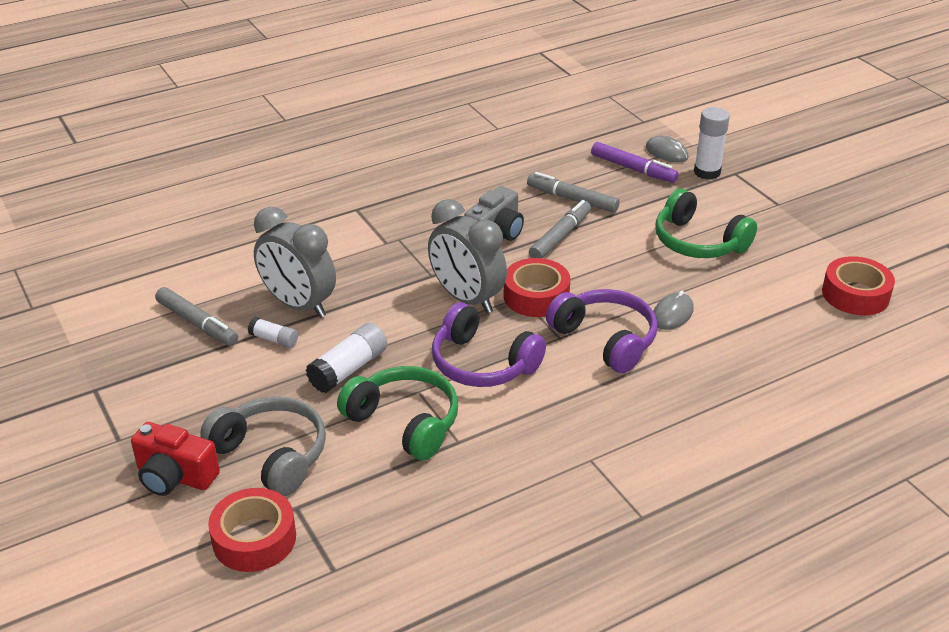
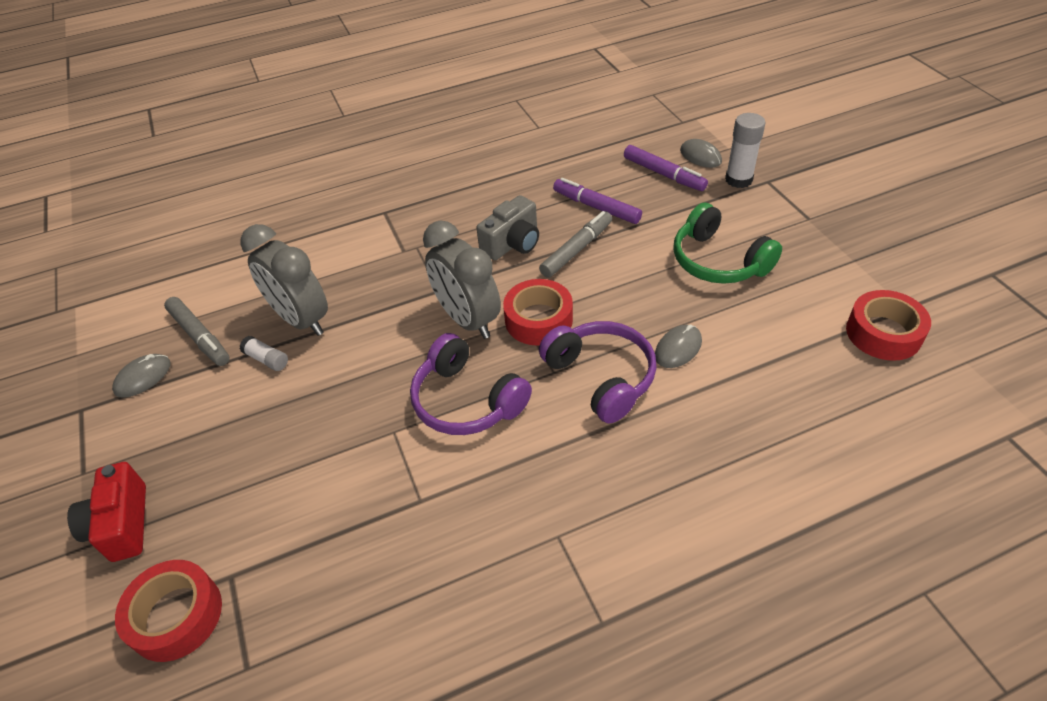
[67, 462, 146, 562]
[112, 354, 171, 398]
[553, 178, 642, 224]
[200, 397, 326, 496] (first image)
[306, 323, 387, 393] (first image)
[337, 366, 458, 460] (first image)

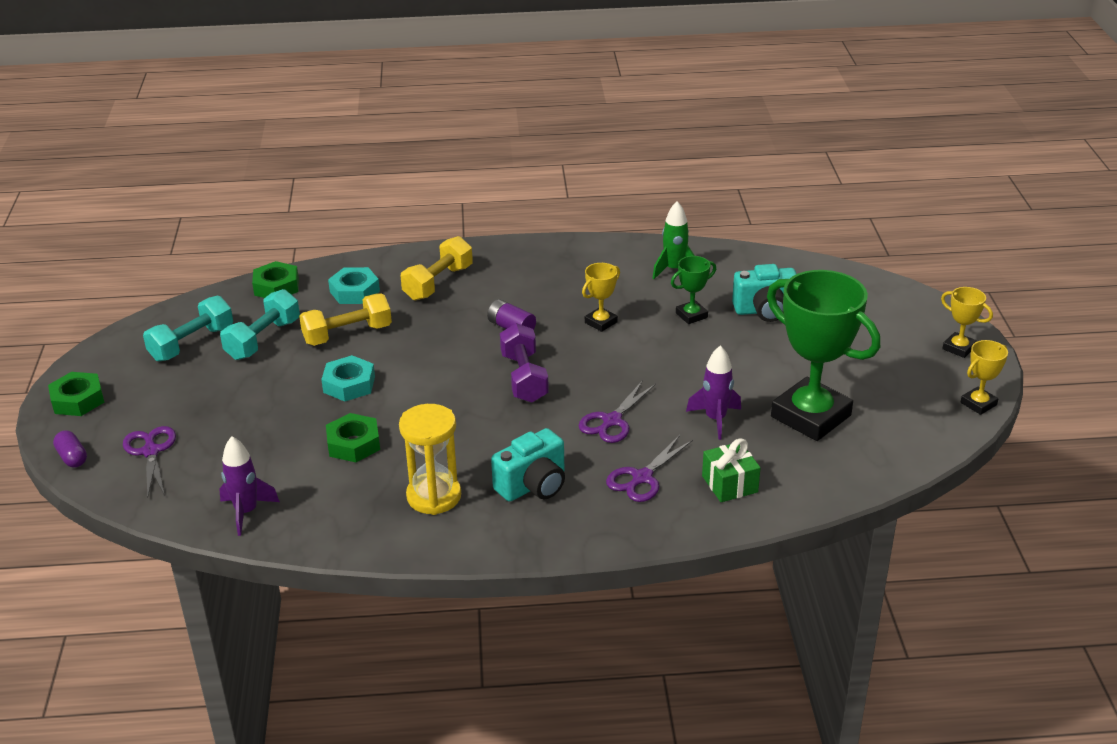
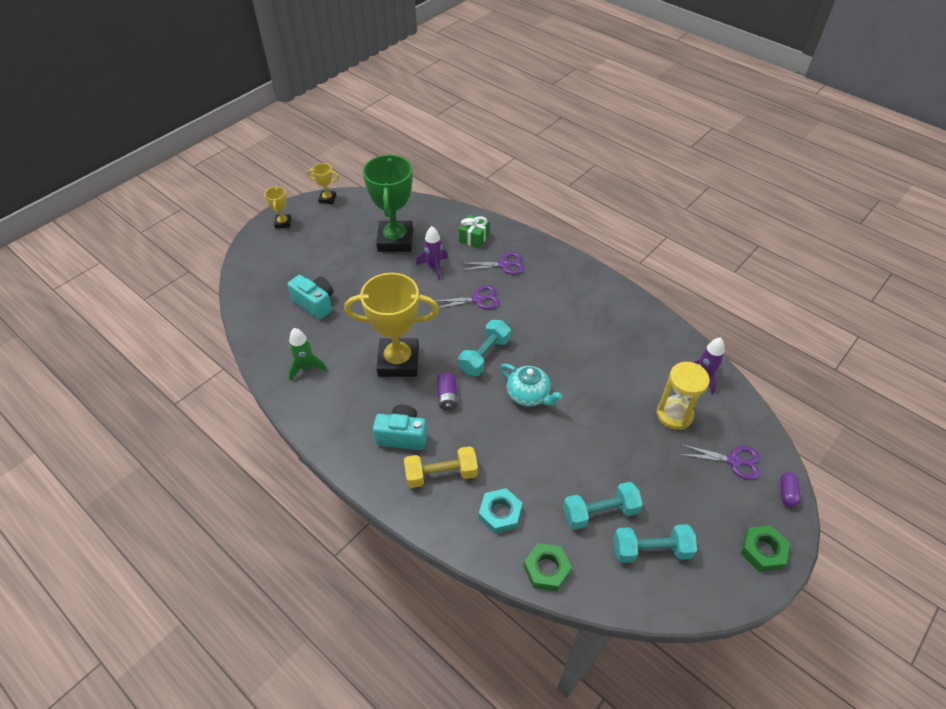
[344, 273, 439, 377]
[373, 405, 427, 450]
[458, 320, 511, 376]
[500, 364, 563, 407]
[656, 362, 710, 430]
[680, 444, 760, 480]
[299, 293, 392, 346] (first image)
[321, 355, 375, 401] (first image)
[326, 413, 380, 462] (first image)
[671, 256, 716, 324] (first image)

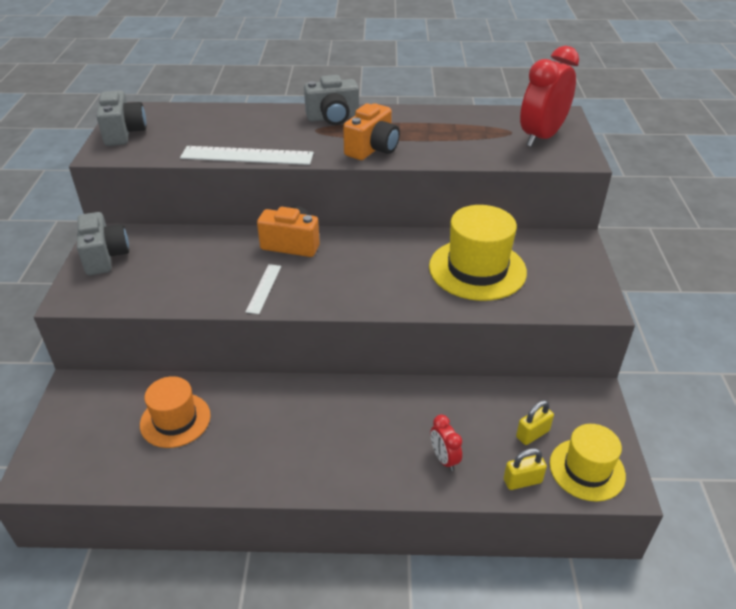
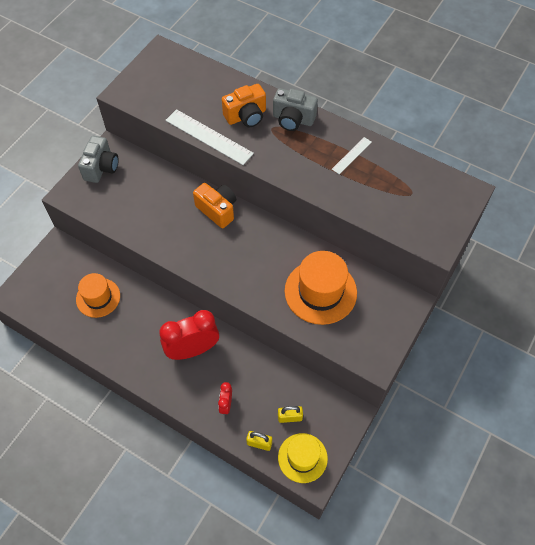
[159, 310, 219, 360]
[222, 84, 266, 127]
[285, 251, 357, 325]
[332, 137, 372, 174]
[96, 90, 147, 146] (first image)

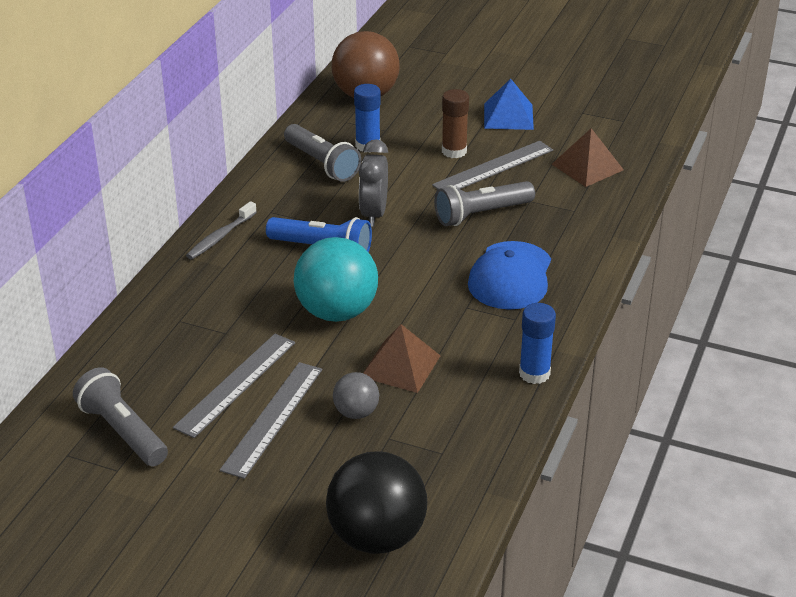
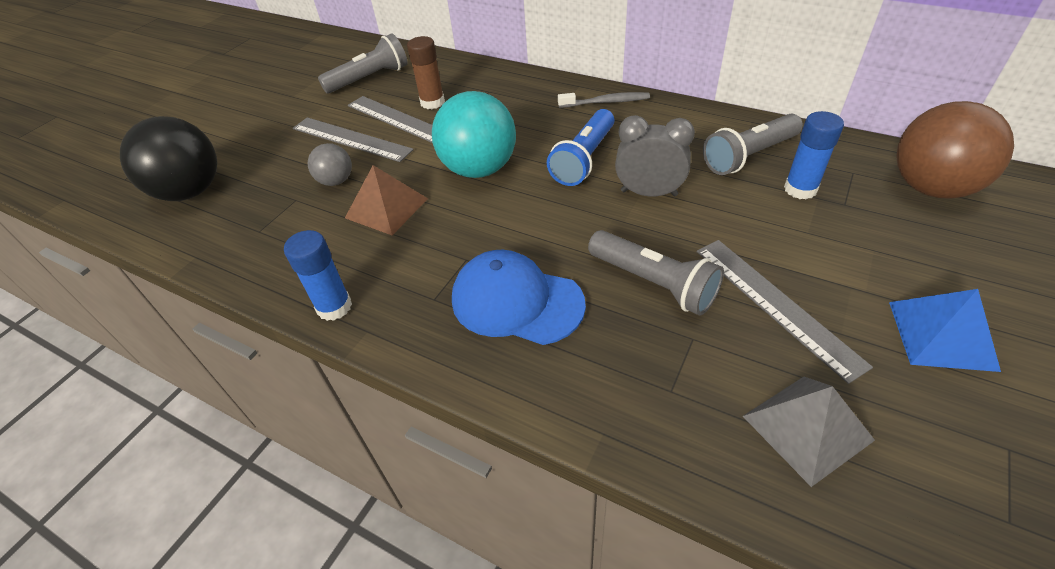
[407, 36, 445, 109]
[558, 92, 650, 108]
[588, 230, 724, 316]
[743, 377, 875, 487]

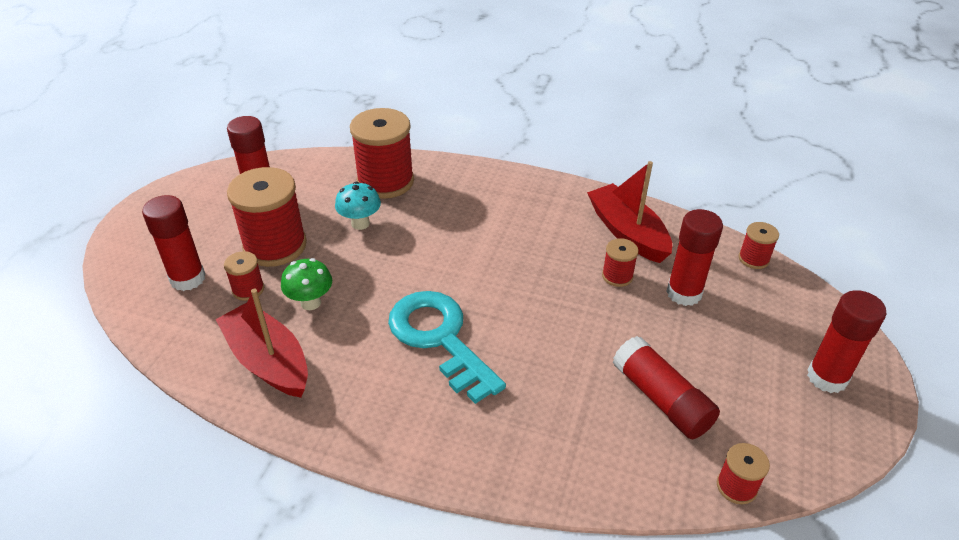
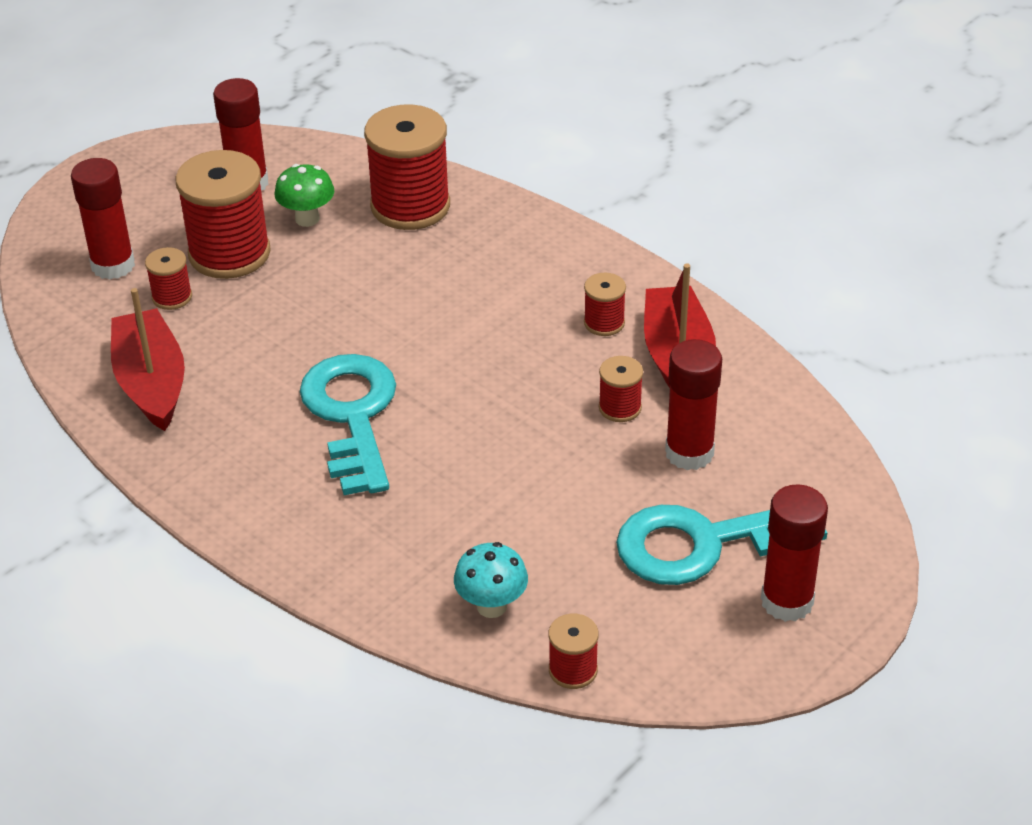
[275, 164, 334, 227]
[454, 542, 528, 618]
[584, 273, 626, 336]
[616, 505, 827, 585]
[613, 336, 720, 439] (first image)

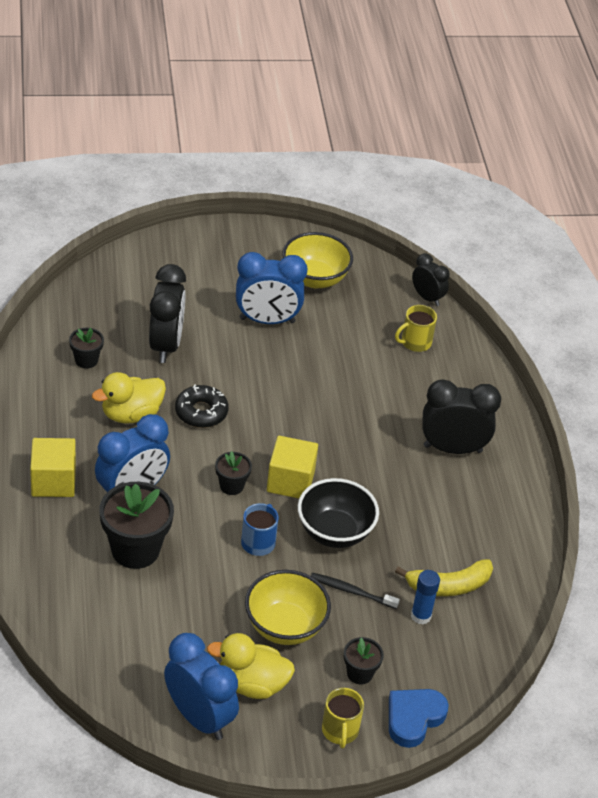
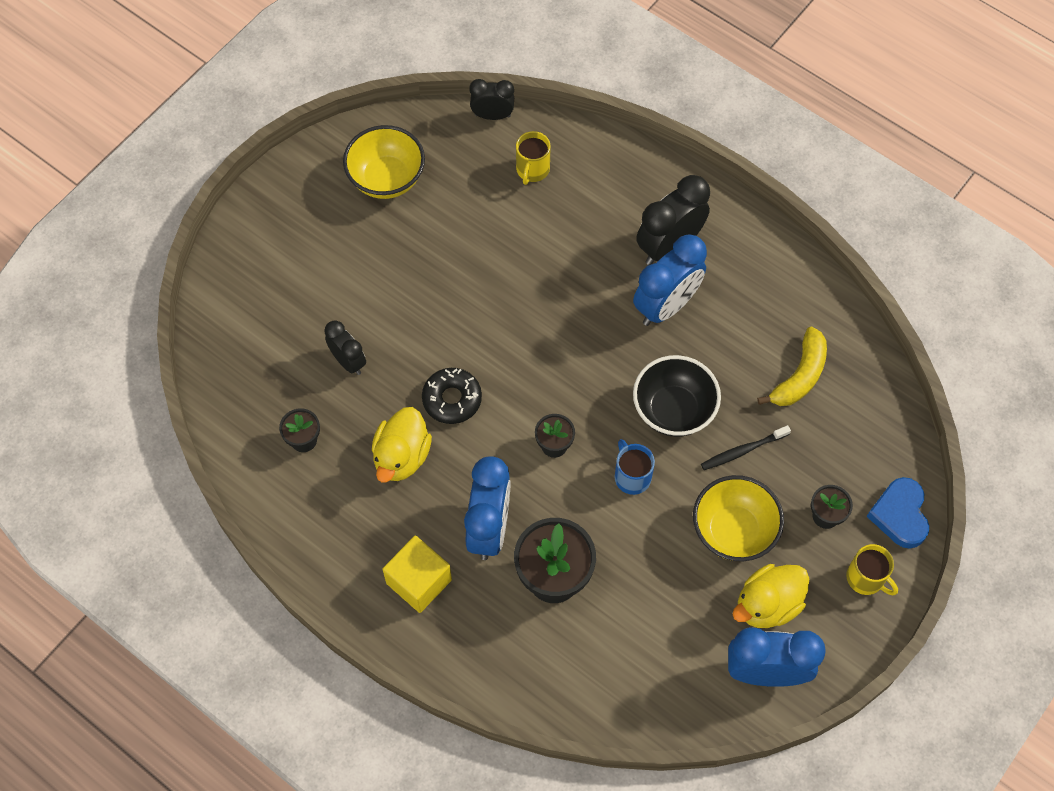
[324, 320, 366, 375]
[633, 234, 707, 326]
[267, 436, 318, 498] (first image)
[411, 570, 440, 624] (first image)

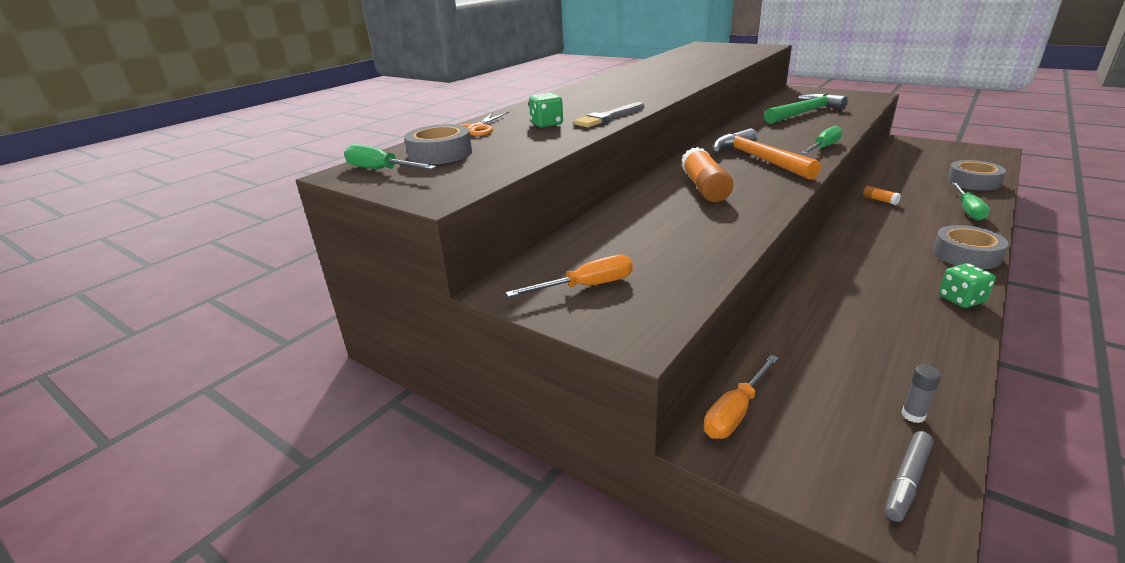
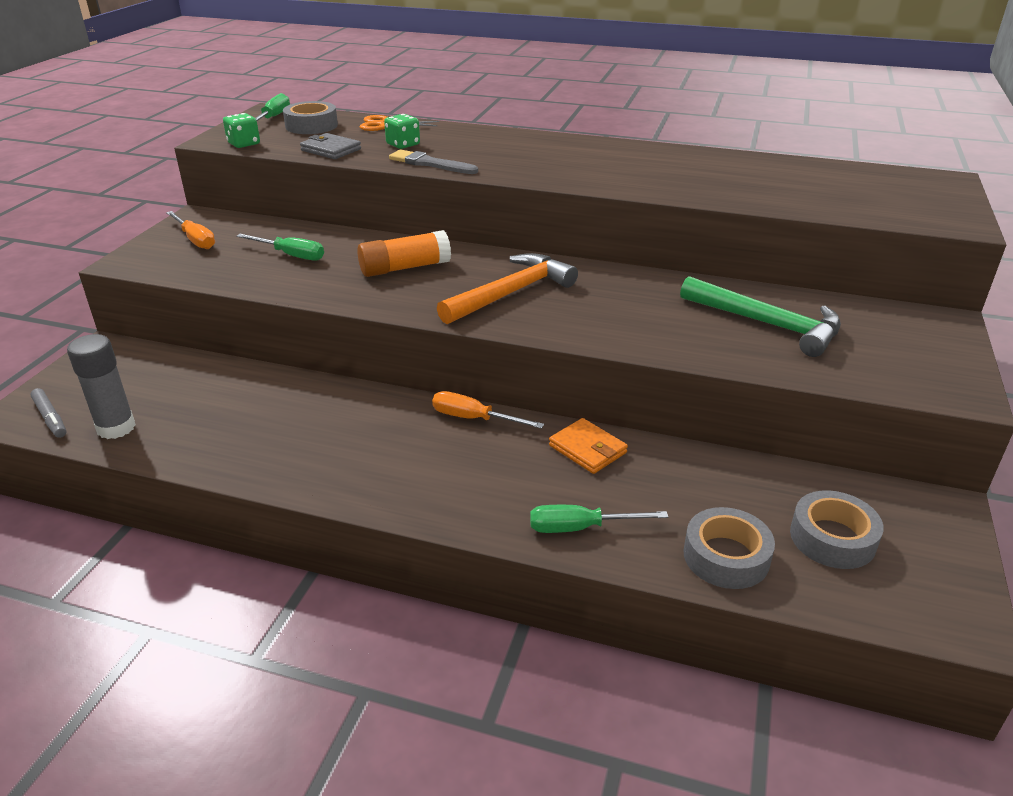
[30, 388, 66, 438]
[67, 334, 136, 439]
[223, 113, 260, 148]
[236, 234, 324, 261]
[300, 133, 361, 159]
[432, 391, 544, 429]
[549, 418, 628, 474]
[790, 490, 884, 569]

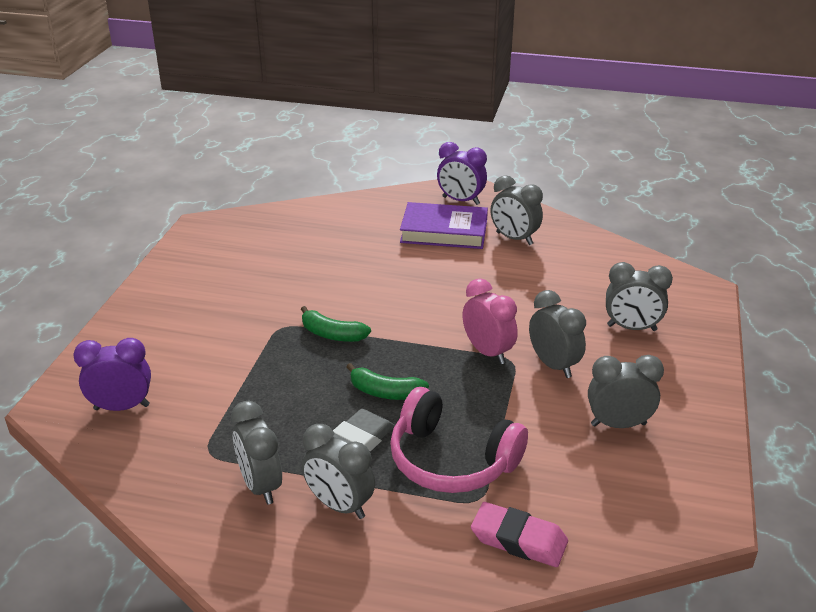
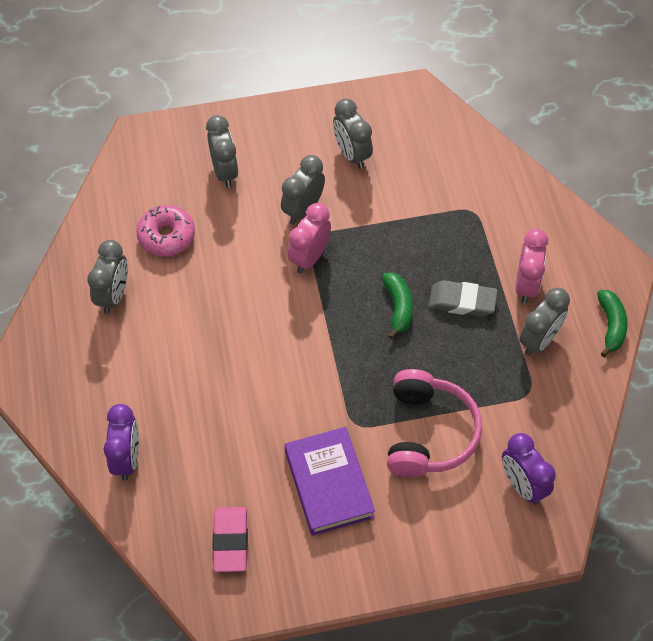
[104, 404, 139, 480]
[136, 205, 195, 257]
[212, 507, 248, 572]
[285, 427, 375, 536]
[387, 369, 482, 477]
[516, 229, 548, 303]
[597, 290, 628, 357]

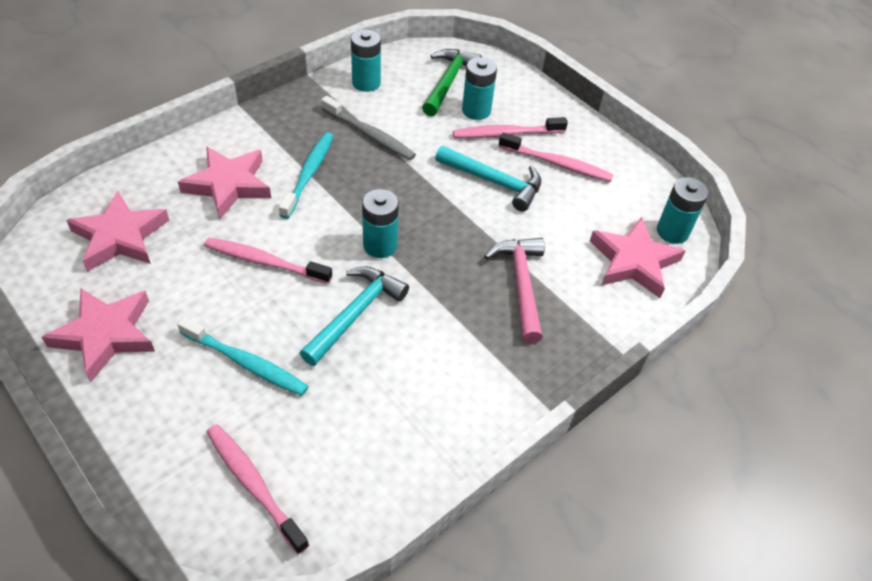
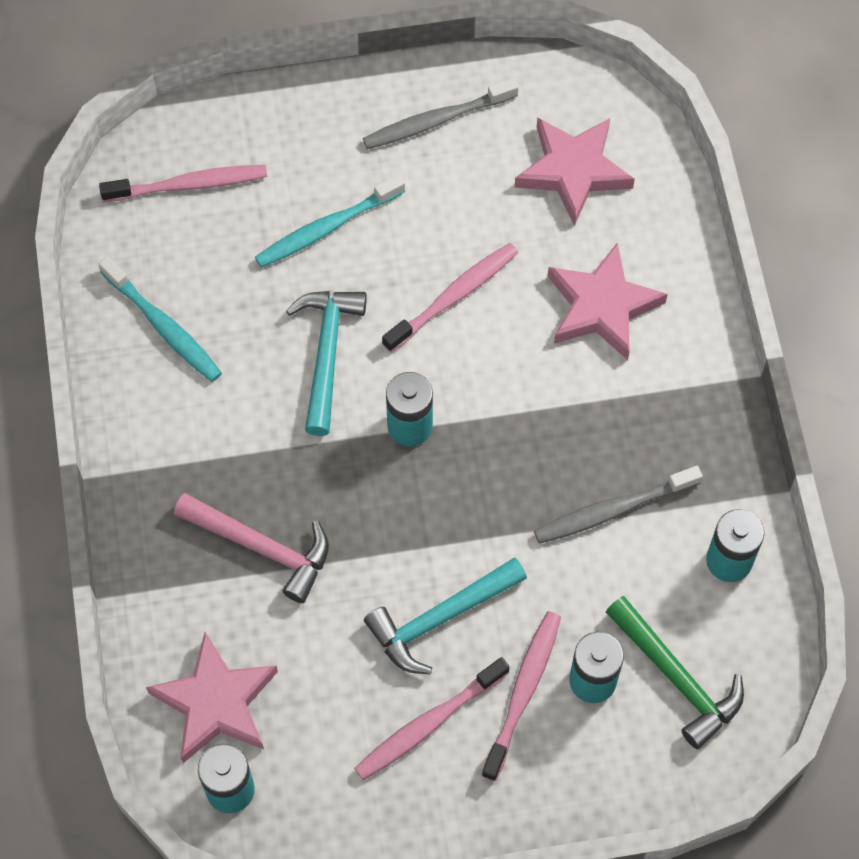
[99, 256, 222, 382]
[286, 291, 367, 436]
[363, 78, 519, 149]

